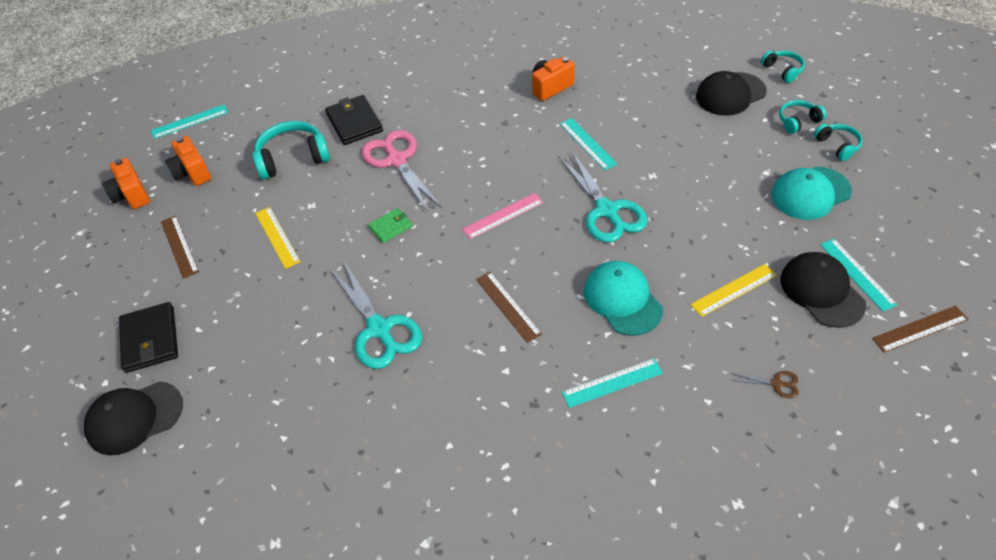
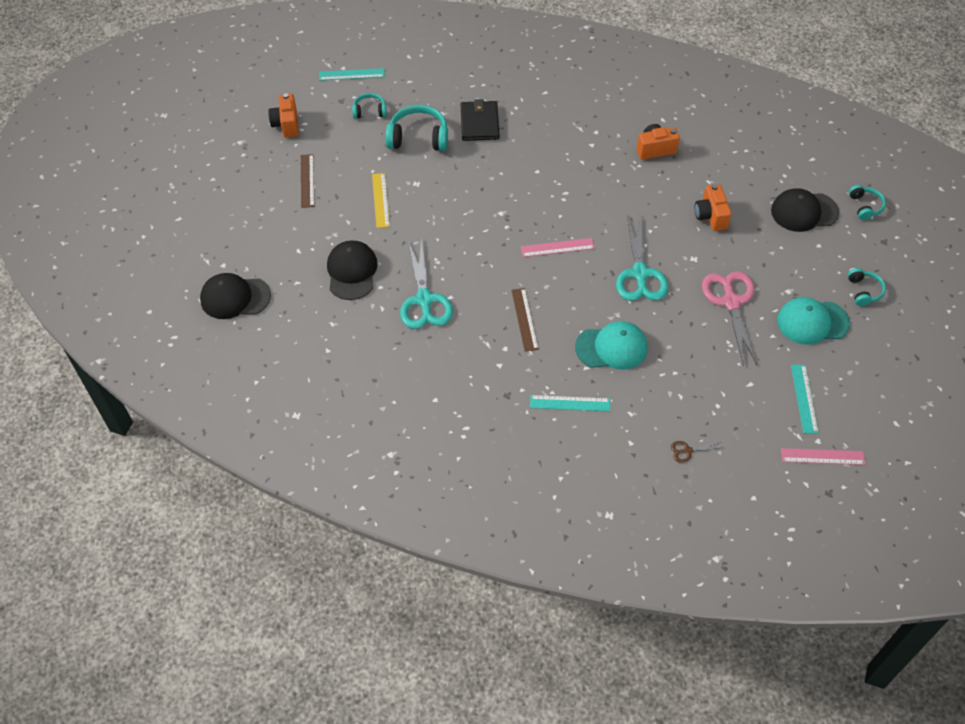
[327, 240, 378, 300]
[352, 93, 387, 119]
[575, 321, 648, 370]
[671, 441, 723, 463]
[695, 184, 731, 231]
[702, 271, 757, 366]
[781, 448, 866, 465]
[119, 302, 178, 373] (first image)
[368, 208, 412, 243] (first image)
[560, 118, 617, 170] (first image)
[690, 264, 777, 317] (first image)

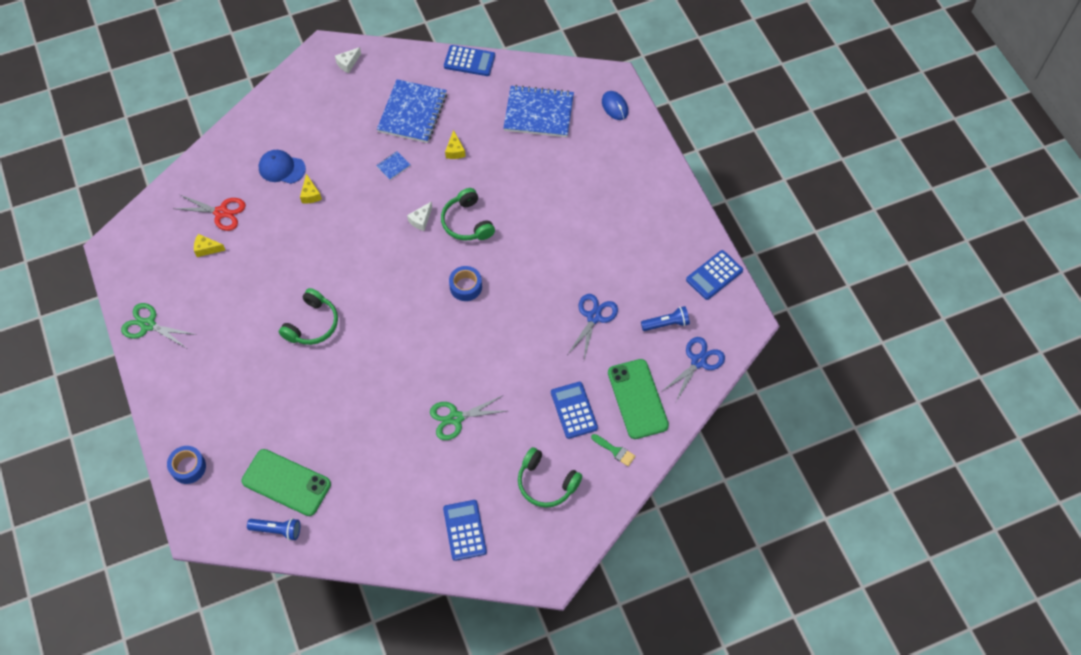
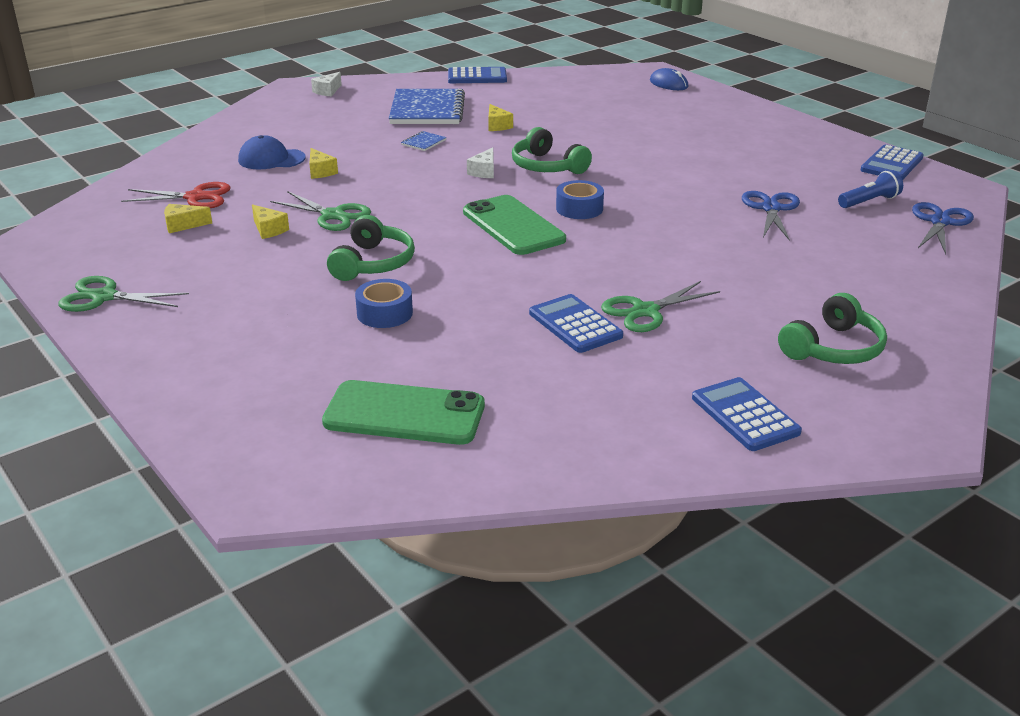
[252, 204, 289, 239]
[270, 191, 371, 231]
[355, 279, 413, 328]
[463, 195, 566, 255]
[529, 294, 623, 353]
[778, 293, 887, 364]
[247, 518, 300, 541] (first image)
[503, 85, 574, 137] (first image)
[591, 434, 635, 466] (first image)

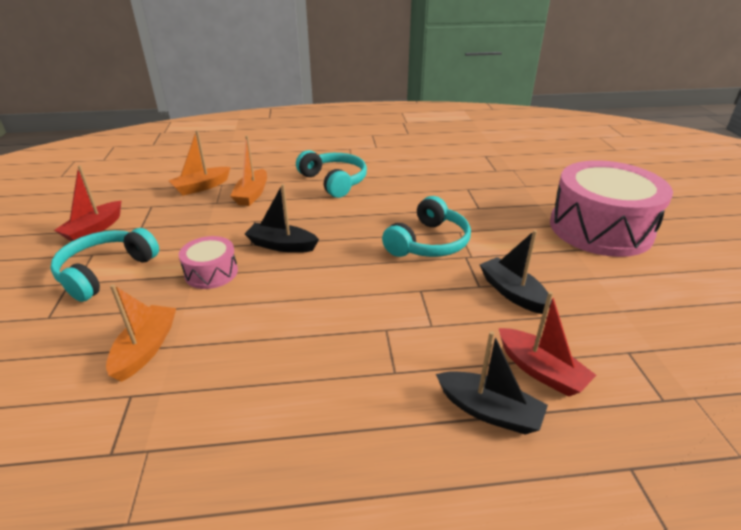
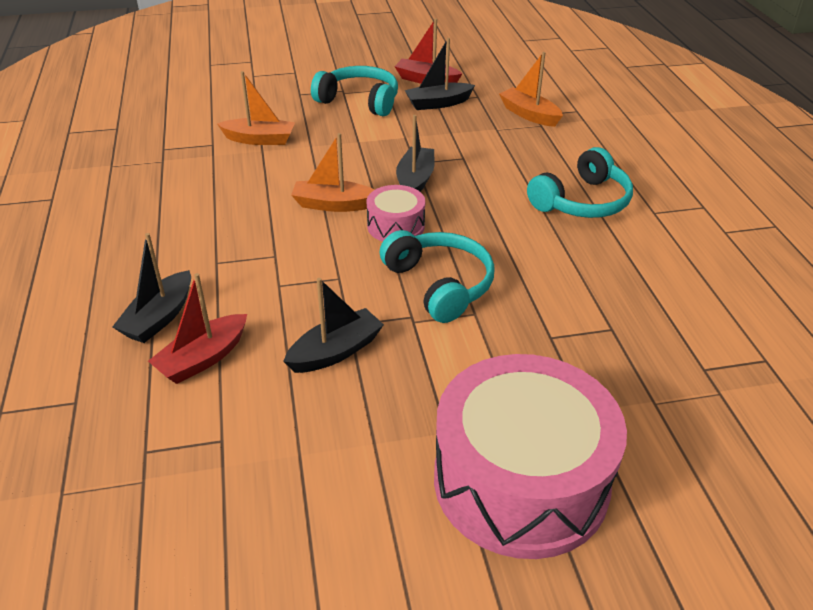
[291, 133, 374, 212]
[367, 185, 425, 242]
[379, 230, 495, 323]
[405, 38, 475, 110]

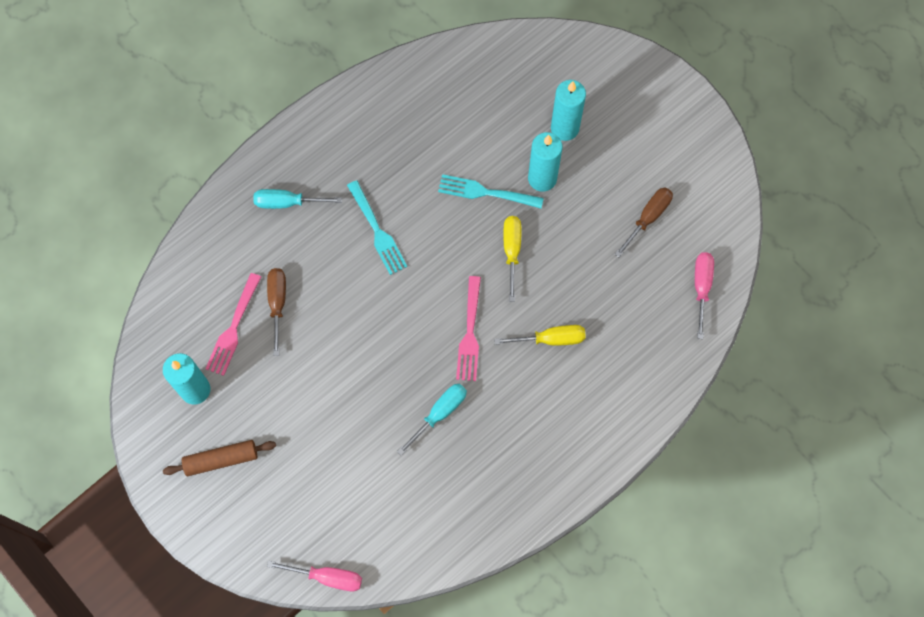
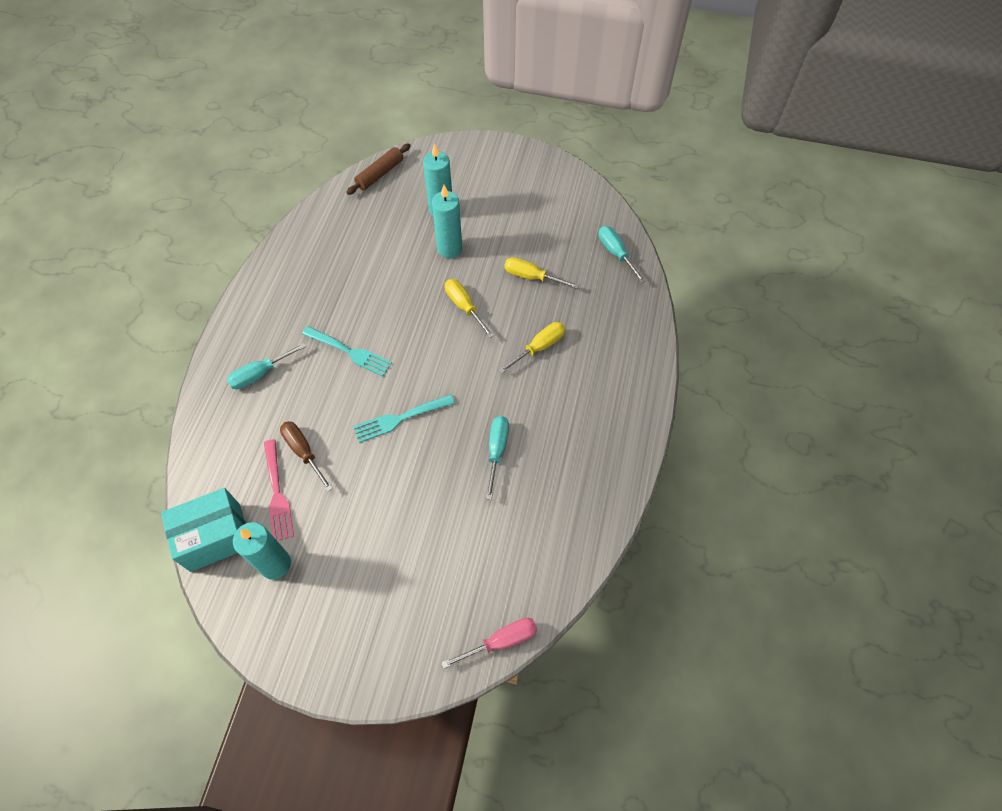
[161, 488, 246, 572]
[346, 143, 411, 195]
[353, 394, 455, 443]
[504, 257, 579, 289]
[599, 226, 646, 283]
[456, 276, 481, 381] (first image)
[615, 188, 673, 257] (first image)

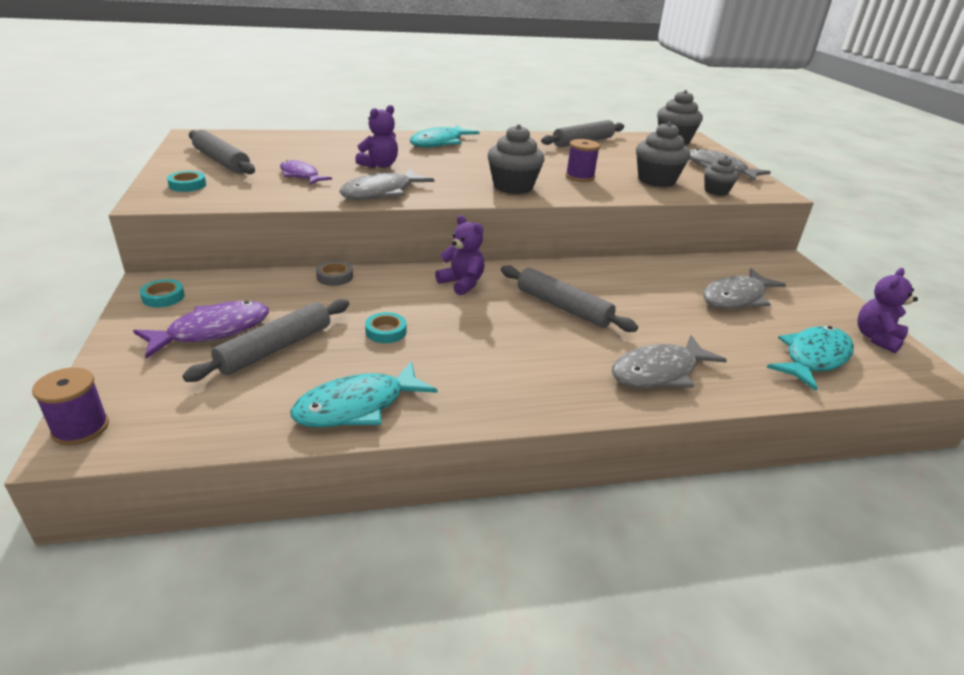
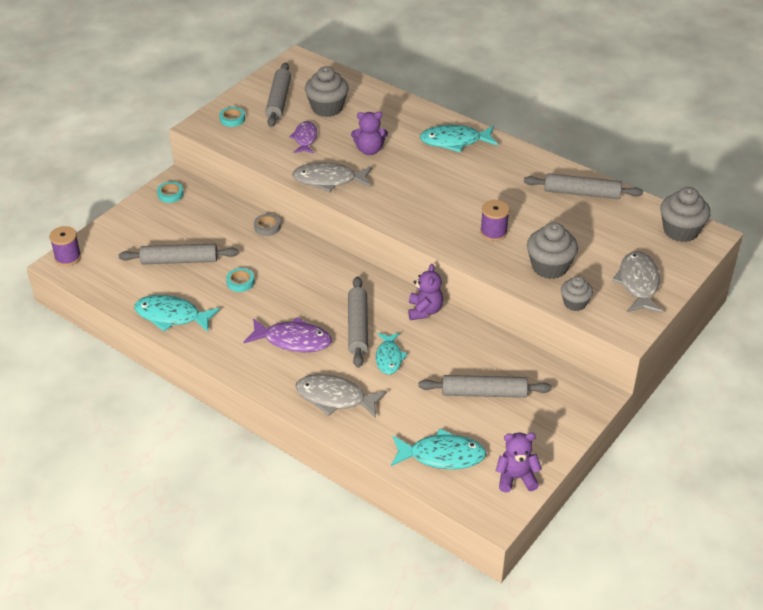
[244, 317, 332, 352]
[305, 66, 349, 117]
[376, 333, 408, 375]
[408, 264, 443, 320]
[418, 375, 552, 398]

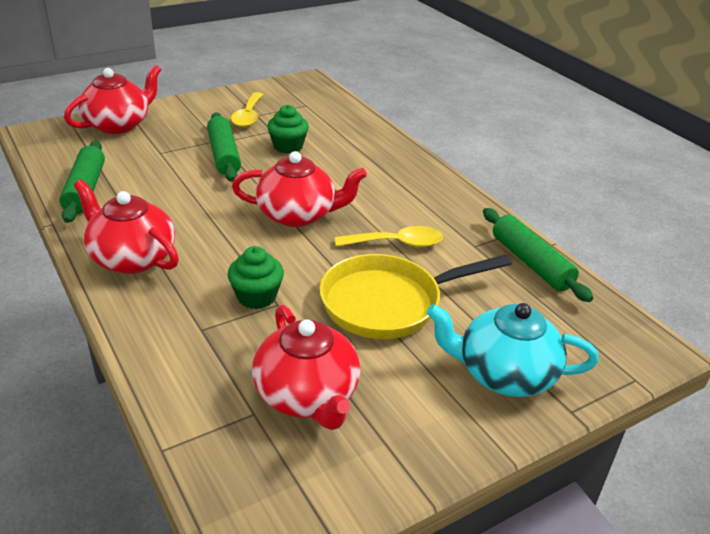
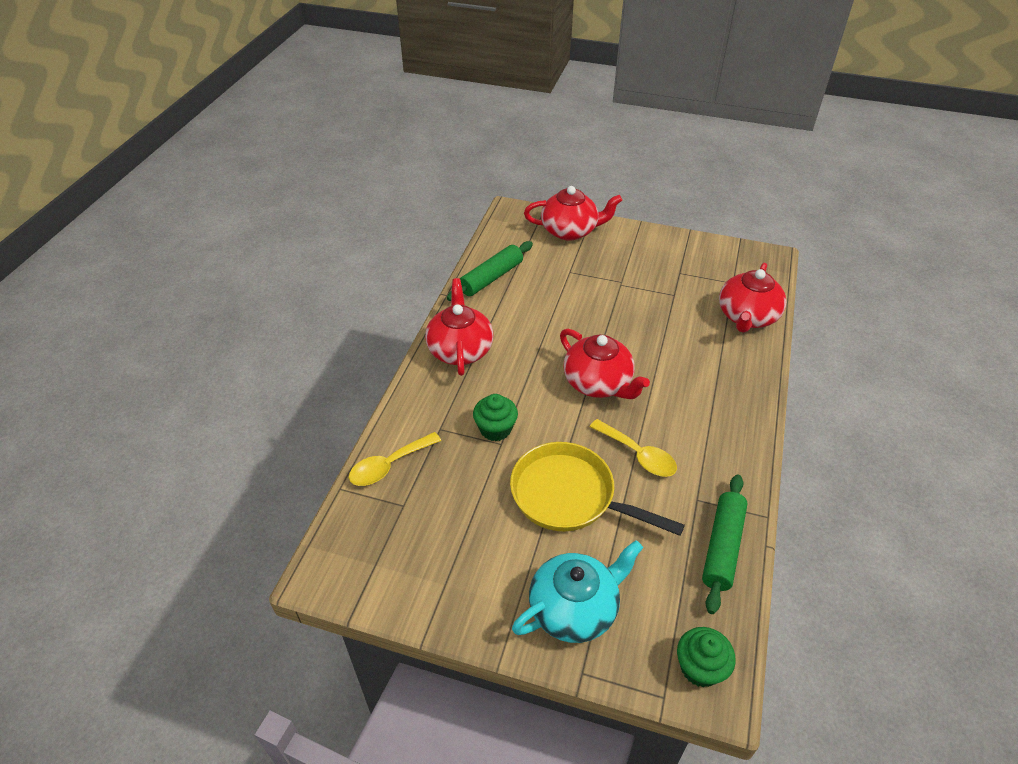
[349, 432, 441, 486]
[512, 540, 643, 643]
[677, 627, 736, 687]
[719, 263, 787, 333]
[207, 113, 241, 182] (first image)

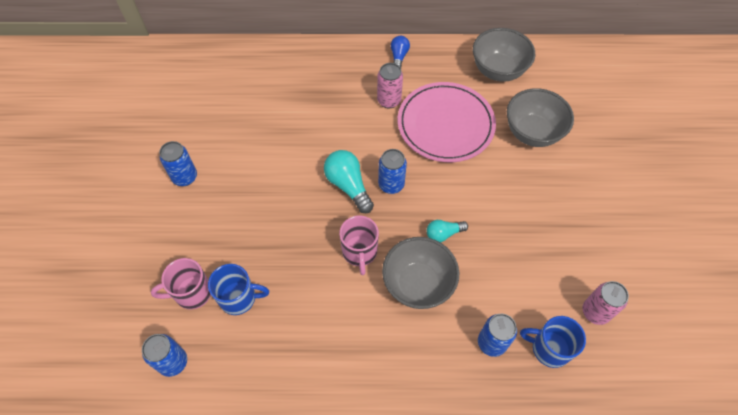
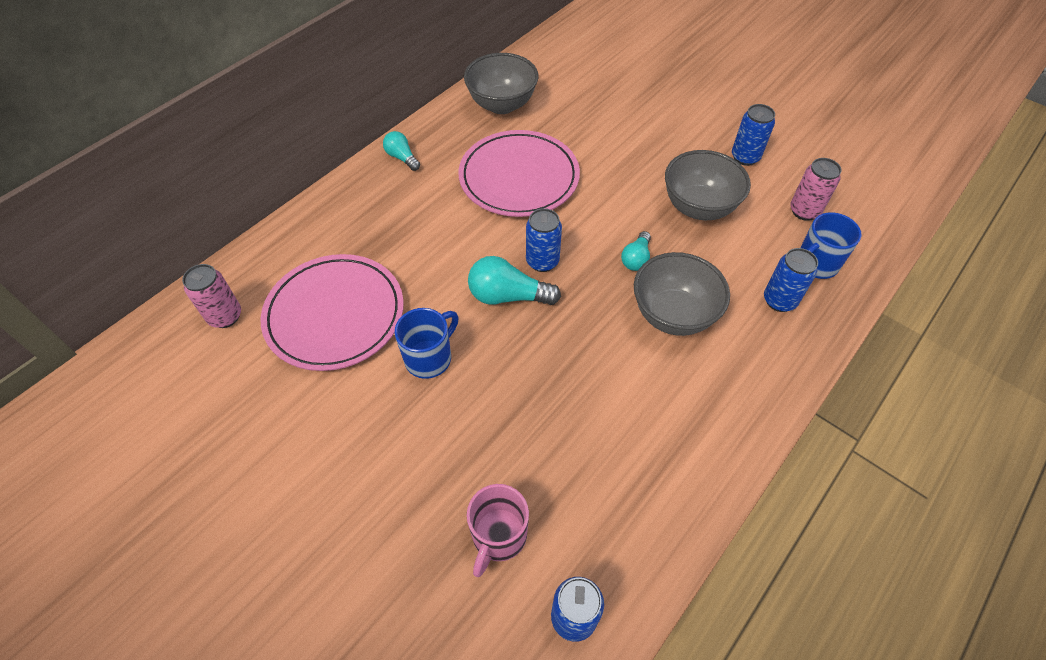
[182, 264, 241, 328]
[261, 254, 404, 371]
[383, 131, 420, 171]
[395, 308, 459, 379]
[665, 150, 751, 220]
[732, 104, 775, 166]
[339, 216, 379, 275] (first image)

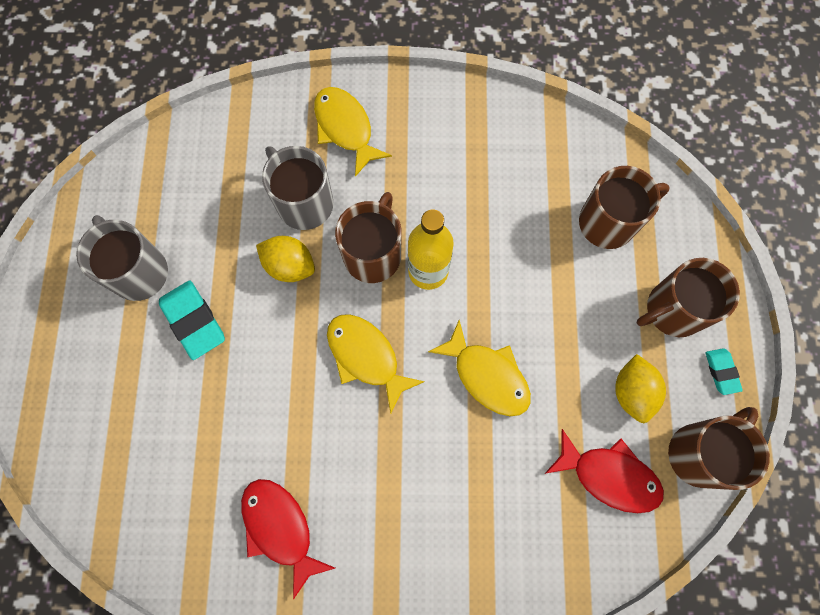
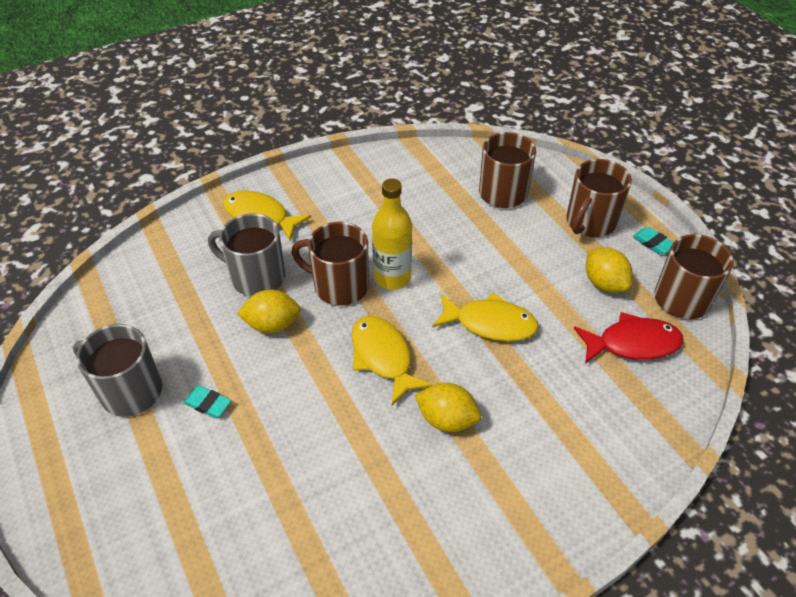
[183, 386, 231, 418]
[291, 222, 369, 306]
[351, 316, 432, 405]
[415, 383, 481, 432]
[241, 479, 335, 600] (first image)

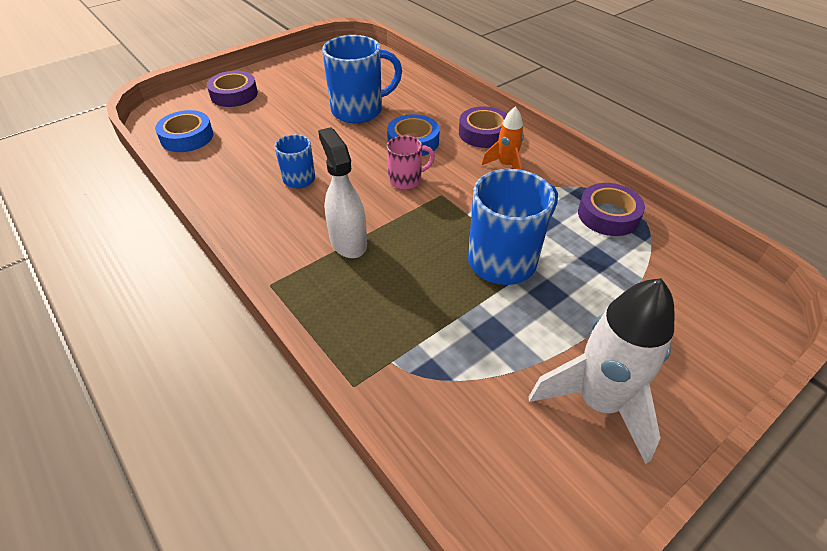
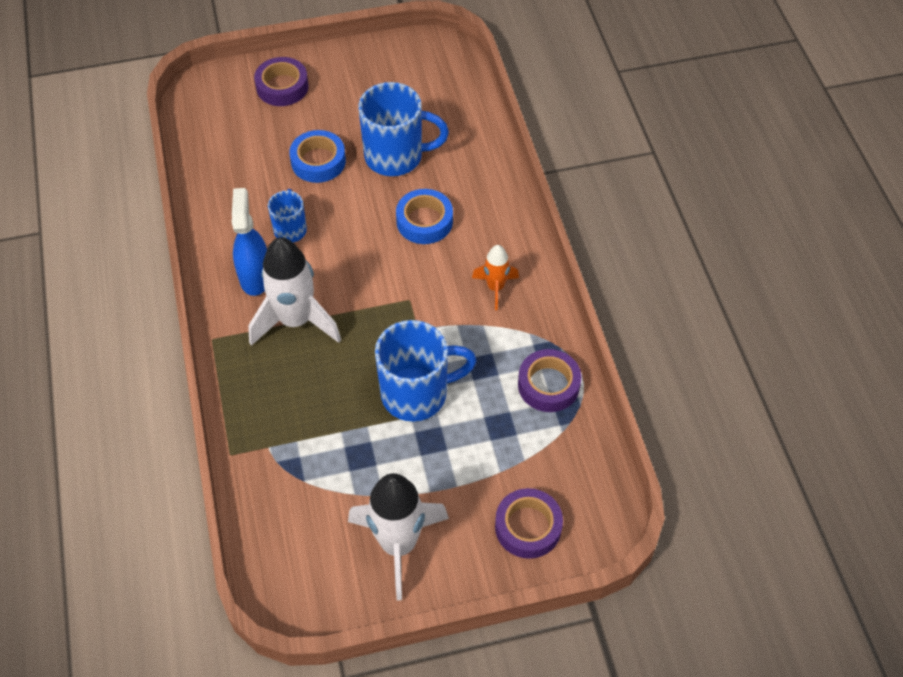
[231, 188, 267, 296]
[248, 237, 341, 346]
[289, 130, 346, 183]
[495, 488, 563, 559]
[387, 135, 435, 190] (first image)

